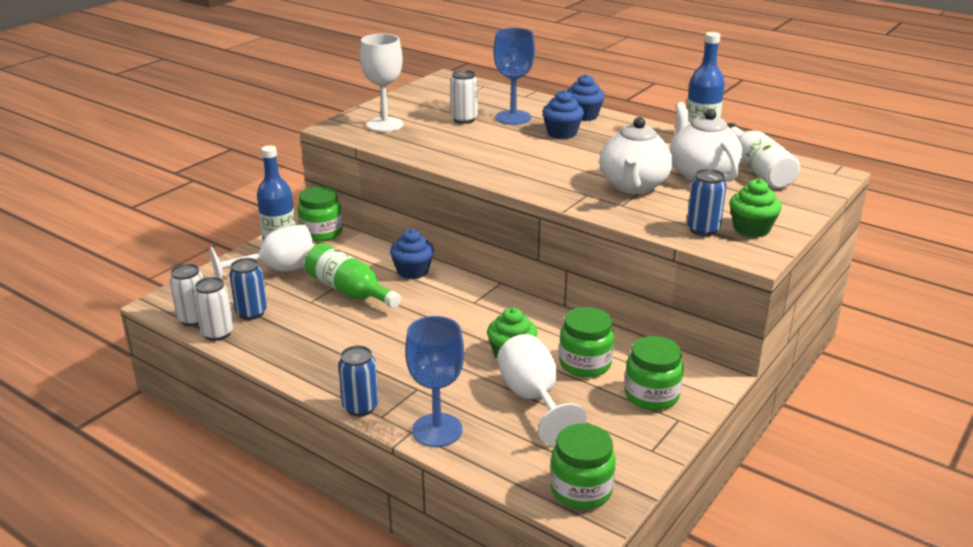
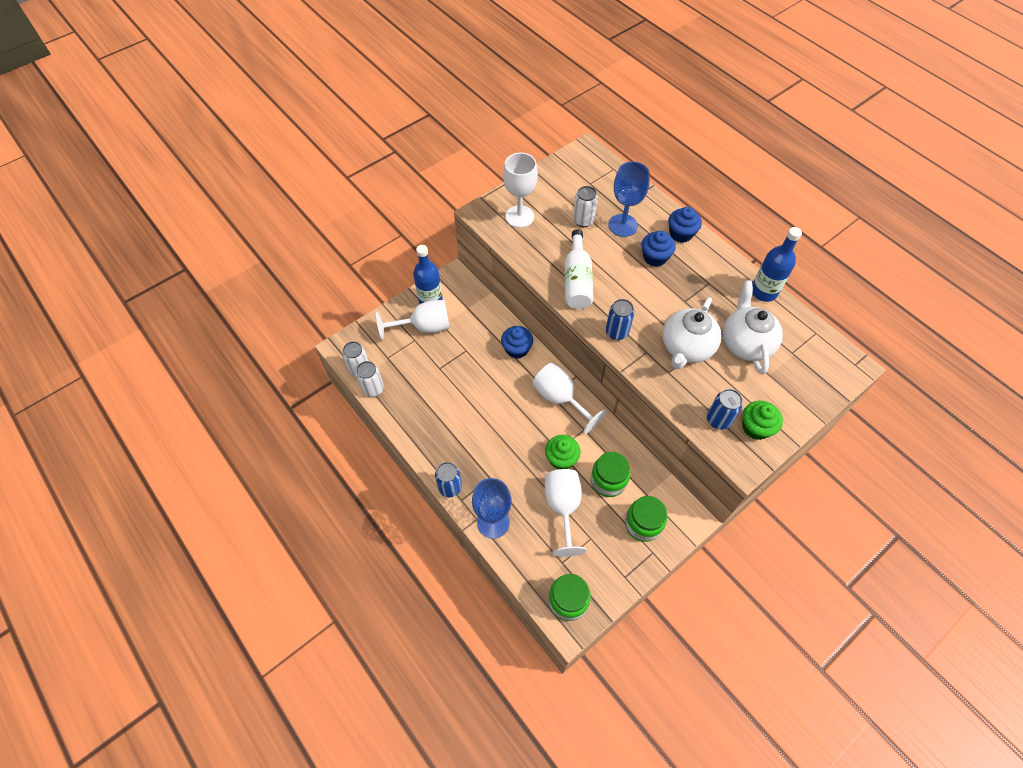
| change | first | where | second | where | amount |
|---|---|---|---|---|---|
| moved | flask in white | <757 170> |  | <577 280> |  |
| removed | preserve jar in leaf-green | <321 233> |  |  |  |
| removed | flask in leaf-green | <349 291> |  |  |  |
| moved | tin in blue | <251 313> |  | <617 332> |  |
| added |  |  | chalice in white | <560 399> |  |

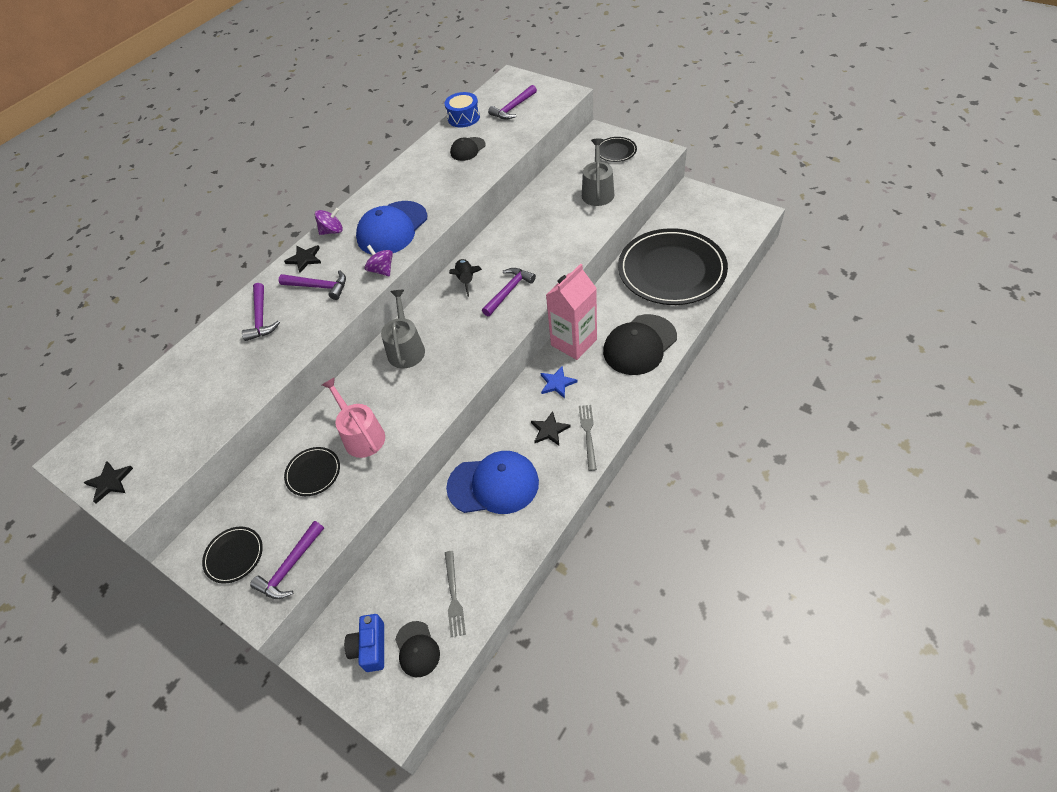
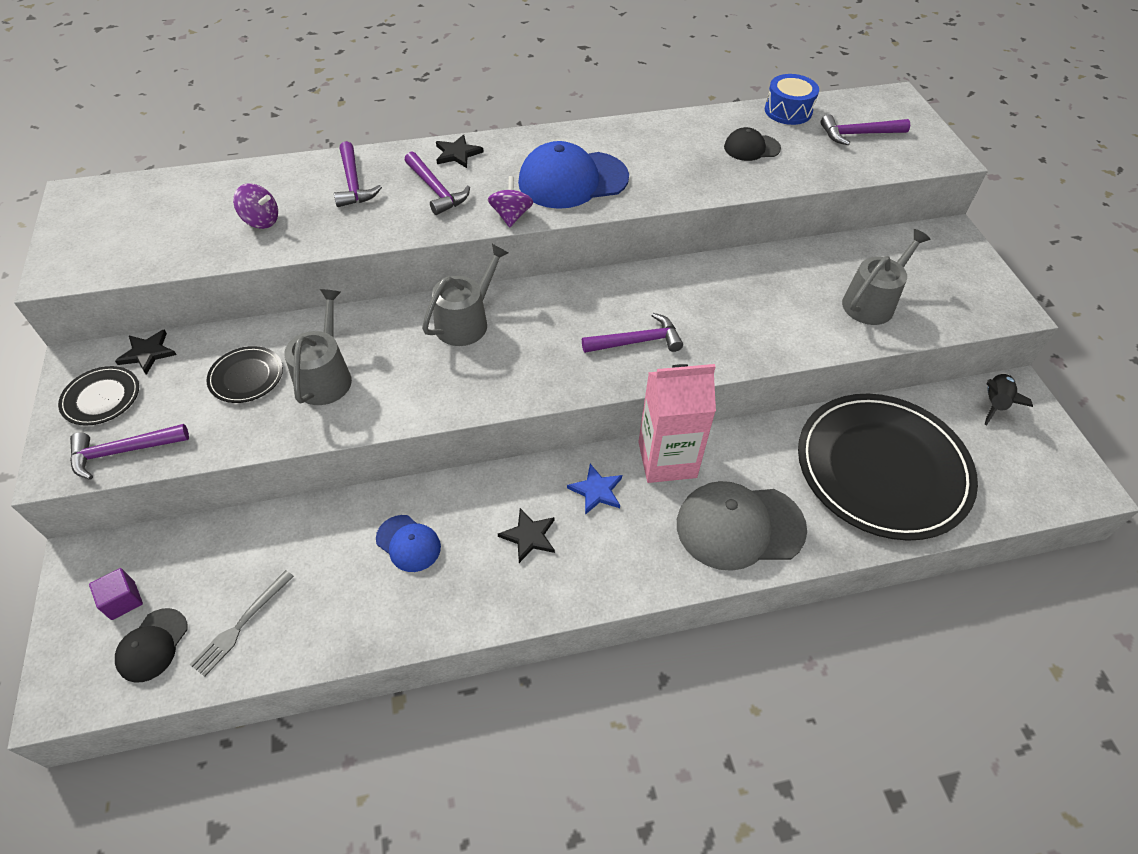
| change | first | where | second | where | amount |
|---|---|---|---|---|---|
| removed | plate in ebony | <616 151> |  |  |  |
| moved | spinning top in violet | <332 231> |  | <261 221> |  |
| moved | toy rocket in ebony | <466 280> |  | <994 403> |  |
| turned | carpenter's hammer in violet | <261 318> |  | <353 183> | 45 degrees counterclockwise |
| recoloured | cap in ebony | <639 345> | cap in grey | <739 526> |  |
| recoloured | watering can in rosy | <361 435> | watering can in grey | <325 376> |  |
| removed | dinner fork in grey | <588 434> |  |  |  |
| resized | cap in blue | <493 485> |  | <408 543> | x0.53 |
| moved | star shape in ebony | <110 482> |  | <147 353> |  |
| replaced | compact camera in blue | <370 647> | cube in violet | <123 600> |  |

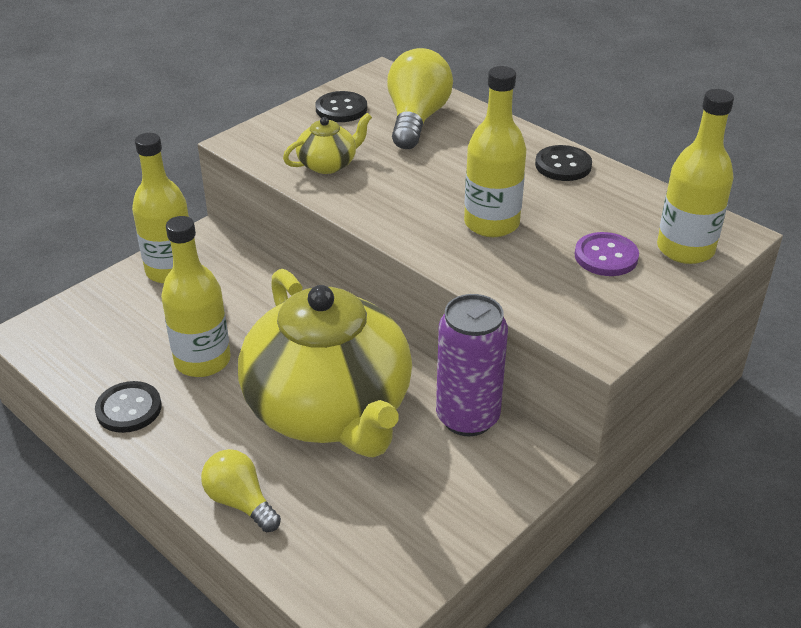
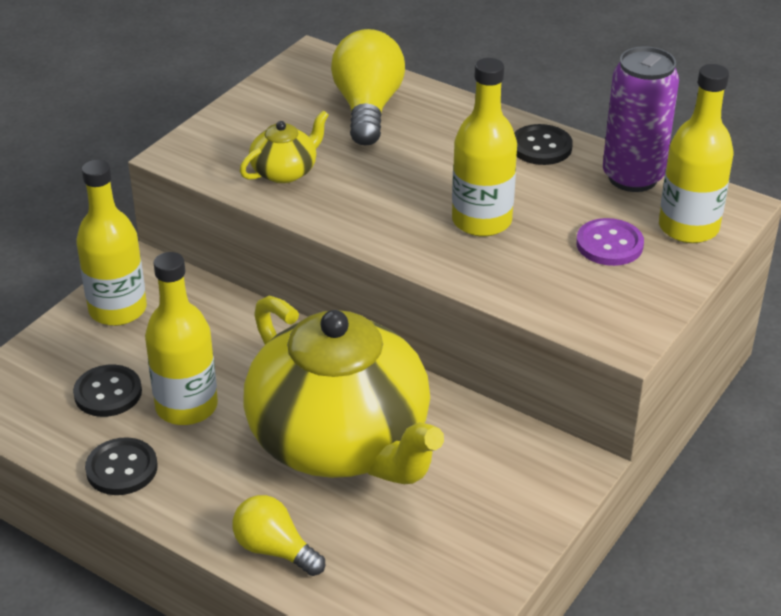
| change | first | where | second | where | amount |
|---|---|---|---|---|---|
| moved | shirt button in ebony | <341 109> |  | <108 393> |  |
| moved | tin in violet | <467 418> |  | <632 177> |  |

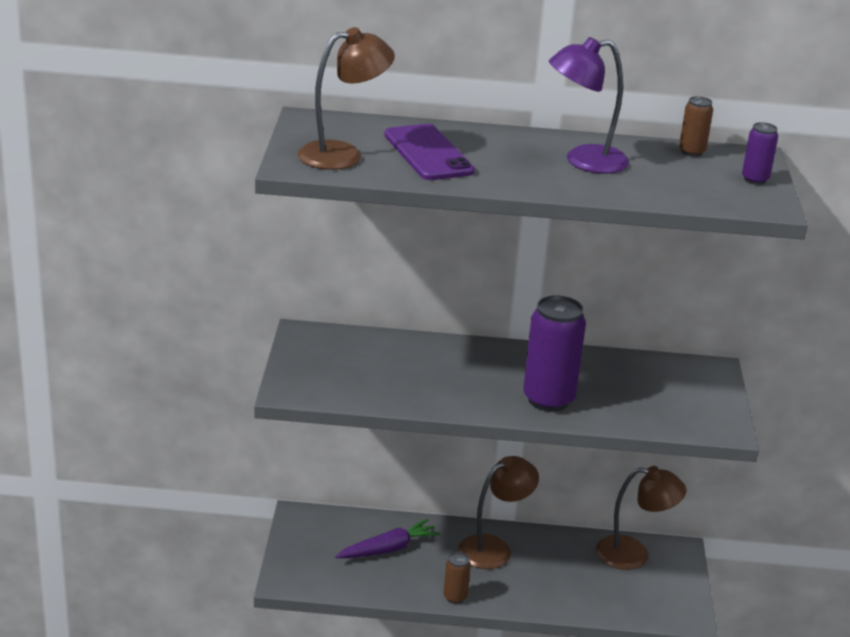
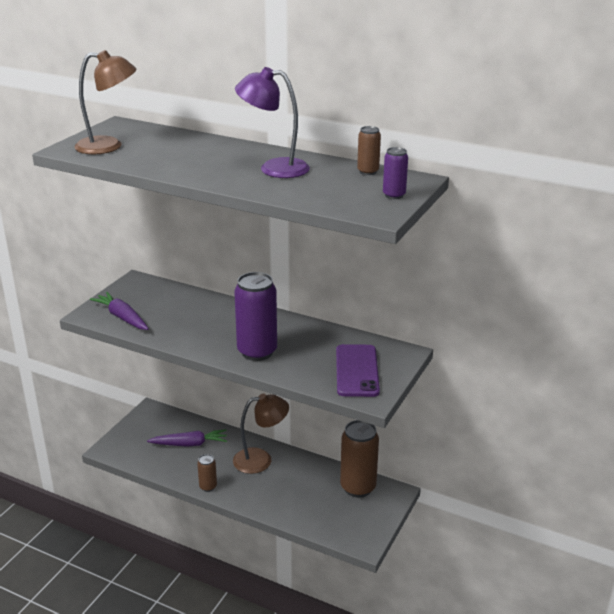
| change | first | where | second | where | amount |
|---|---|---|---|---|---|
| moved | phone in violet | <428 153> |  | <356 371> |  |
| replaced | reading lamp in dark brown | <634 554> | tin in dark brown | <358 487> |  |
| added |  |  | carrot in violet | <122 317> |  |

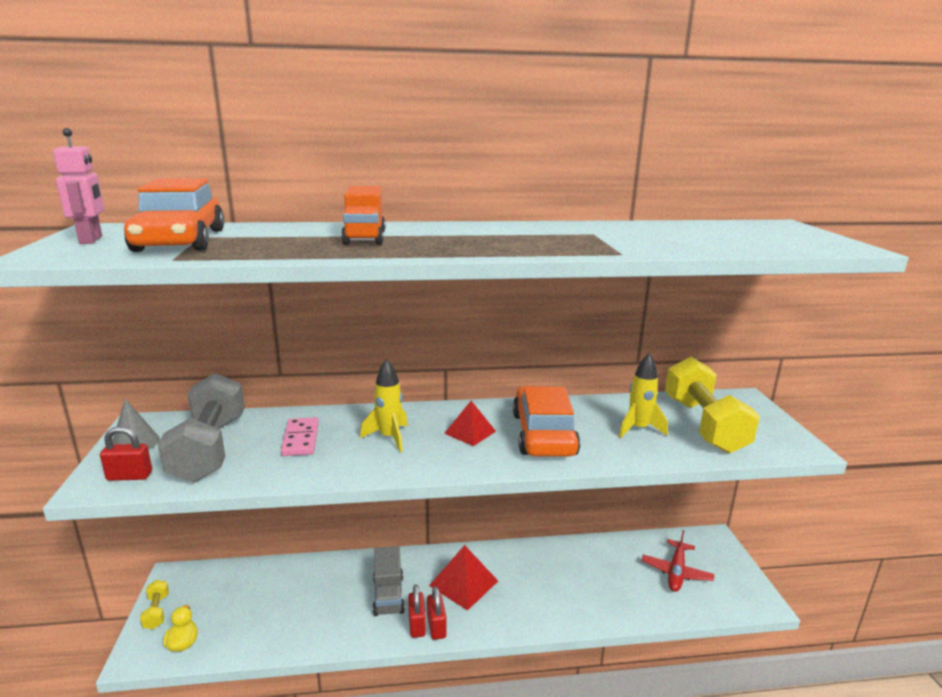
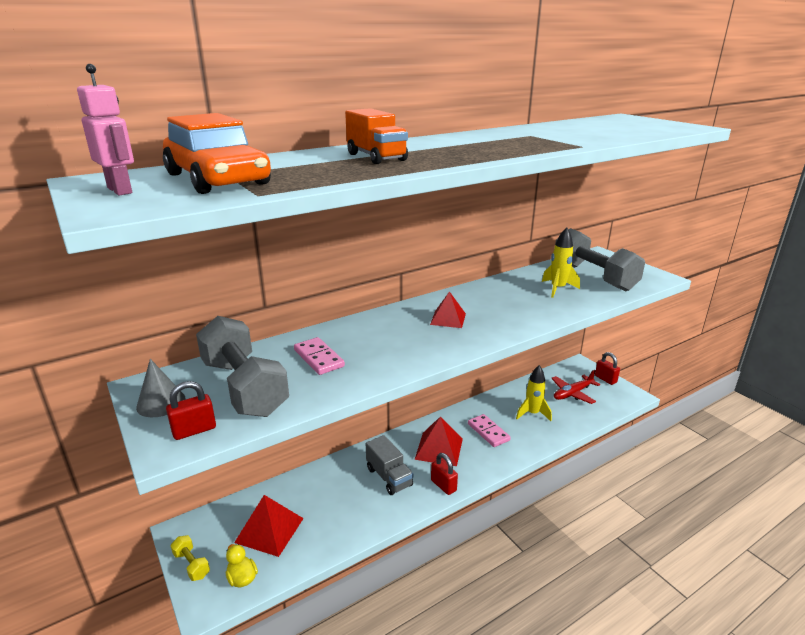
| change | first | where | second | where | amount |
|---|---|---|---|---|---|
| recoloured | hand weight in yellow | <704 425> | hand weight in grey | <593 276> |  |
| moved | toy rocket in yellow | <389 438> |  | <532 413> |  |
| removed | automobile in bright orange | <543 434> |  |  |  |
| turned | toy plane in scarlet | <676 572> |  | <572 393> | 60 degrees clockwise |
| moved | small lock in scarlet | <417 625> |  | <605 379> |  |
| added |  |  | domino in rosy | <488 432> |  |
| added |  |  | pyramid shape in scarlet | <269 530> |  |

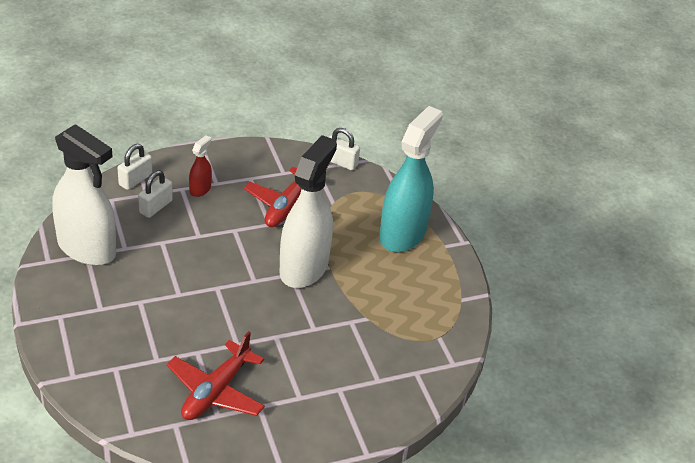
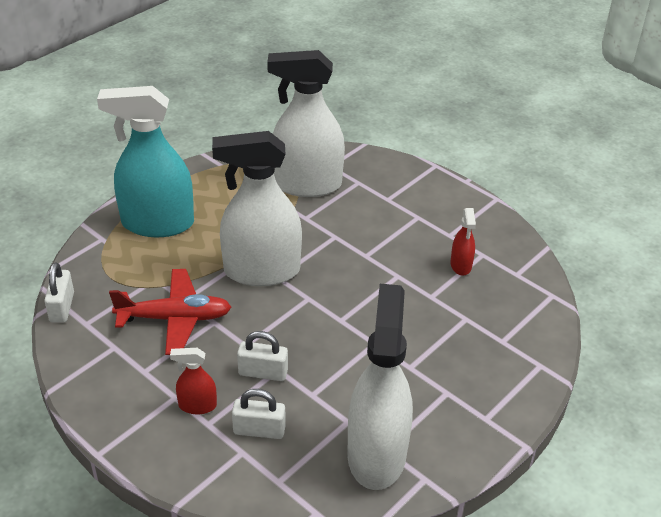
| change | first | where | second | where | amount |
|---|---|---|---|---|---|
| moved | small lock in white | <135 180> |  | <263 372> |  |
| replaced | toy plane in scarlet | <216 391> | spray cleaner in scarlet | <461 265> |  |
| added |  |  | spray cleaner in white | <306 184> |  |

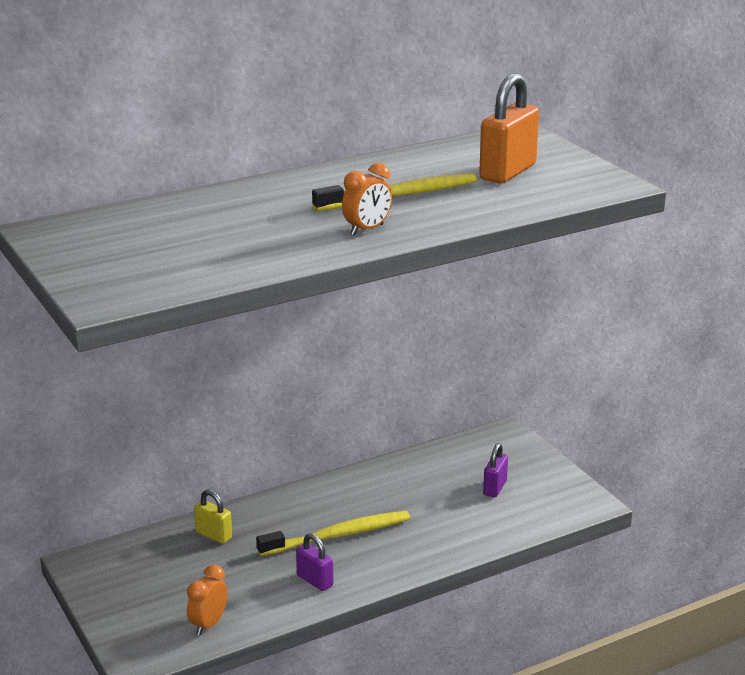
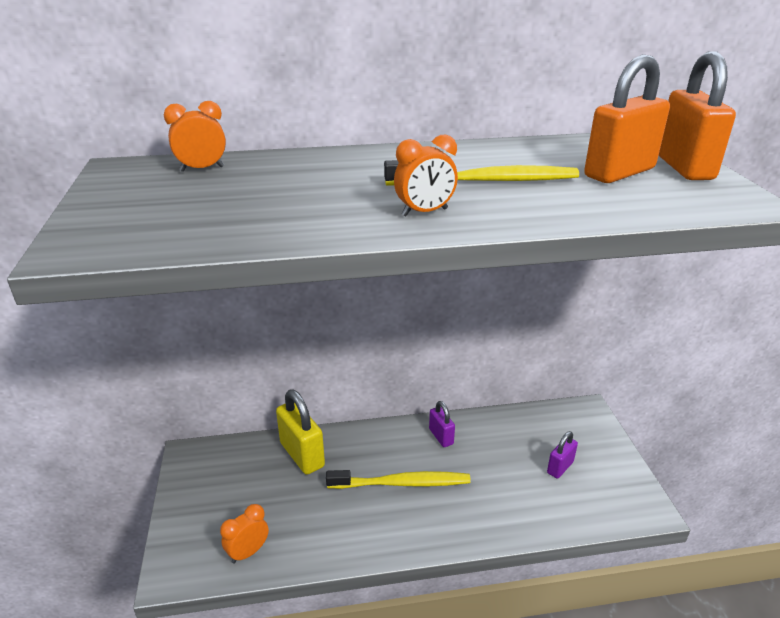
| change | first | where | second | where | amount |
|---|---|---|---|---|---|
| resized | small lock in yellow | <214 535> |  | <302 455> | x1.76 |
| moved | small lock in violet | <315 581> |  | <441 436> |  |
| added |  |  | small lock in bright orange | <684 167> |  |
| added |  |  | alarm clock in bright orange | <202 169> |  |

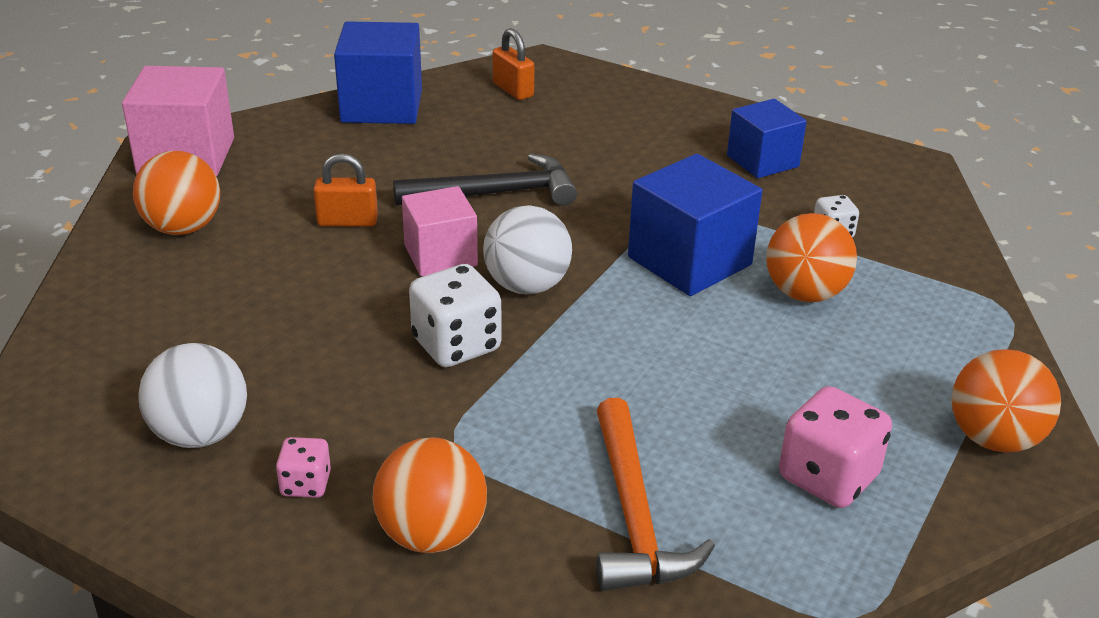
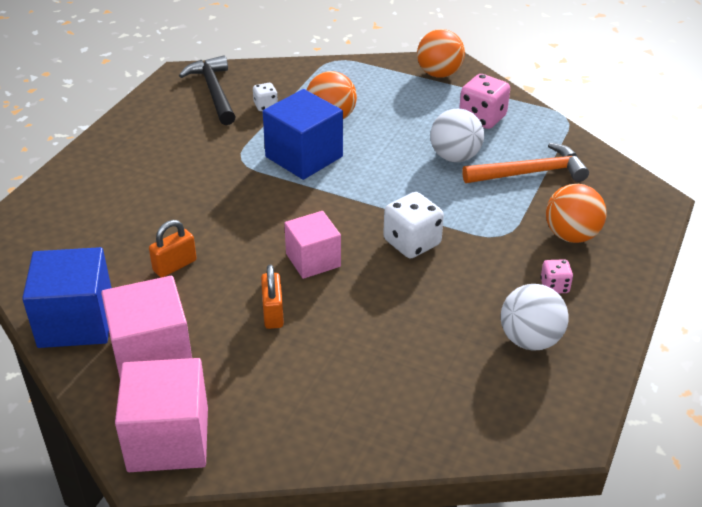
| change | first | where | second | where | amount |
|---|---|---|---|---|---|
| moved | small lock in bright orange | <513 90> |  | <175 265> |  |
| removed | cube in blue | <762 161> |  |  |  |
| removed | ball in bright orange | <183 228> |  |  |  |
| moved | carpenter's hammer in ebony | <496 194> |  | <214 91> |  |
| moved | ball in white | <527 286> |  | <455 157> |  |
| added |  |  | cube in rosy | <152 356> |  |

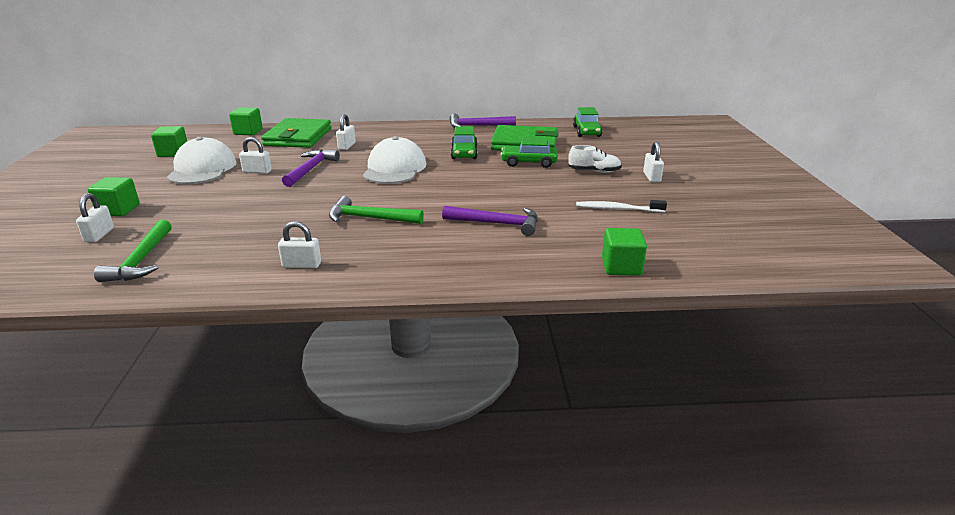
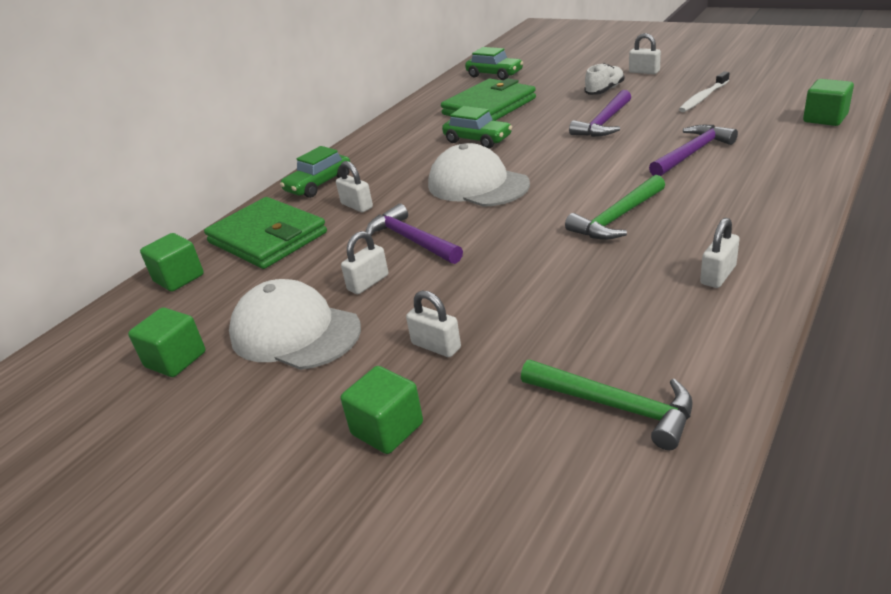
| change | first | where | second | where | amount |
|---|---|---|---|---|---|
| moved | carpenter's hammer in violet | <477 126> |  | <604 123> |  |
| moved | automobile in leaf-green | <529 163> |  | <319 184> |  |
| moved | small lock in white | <99 235> |  | <436 346> |  |

